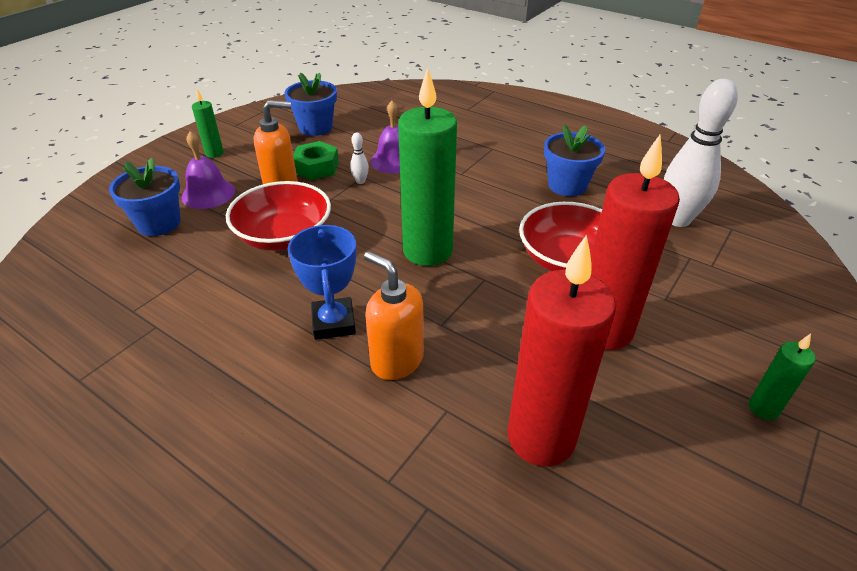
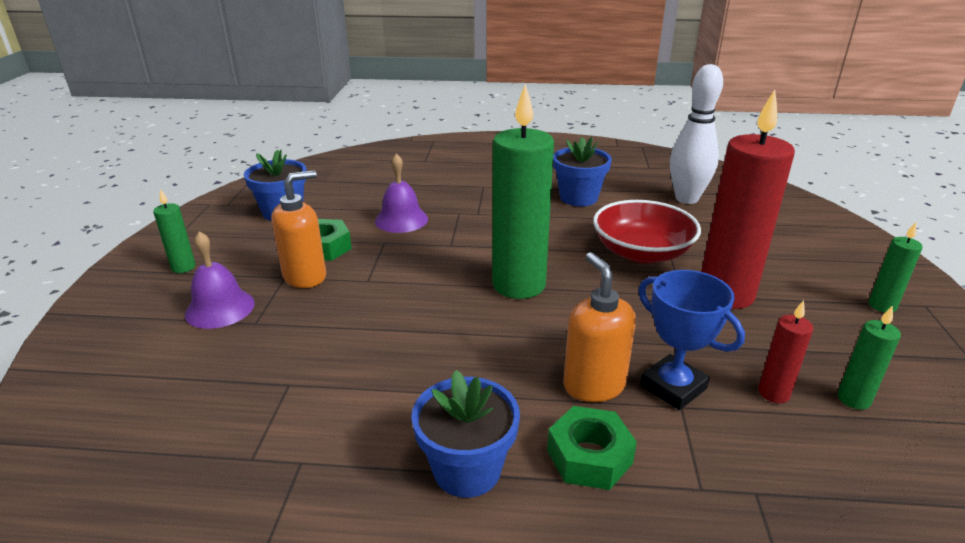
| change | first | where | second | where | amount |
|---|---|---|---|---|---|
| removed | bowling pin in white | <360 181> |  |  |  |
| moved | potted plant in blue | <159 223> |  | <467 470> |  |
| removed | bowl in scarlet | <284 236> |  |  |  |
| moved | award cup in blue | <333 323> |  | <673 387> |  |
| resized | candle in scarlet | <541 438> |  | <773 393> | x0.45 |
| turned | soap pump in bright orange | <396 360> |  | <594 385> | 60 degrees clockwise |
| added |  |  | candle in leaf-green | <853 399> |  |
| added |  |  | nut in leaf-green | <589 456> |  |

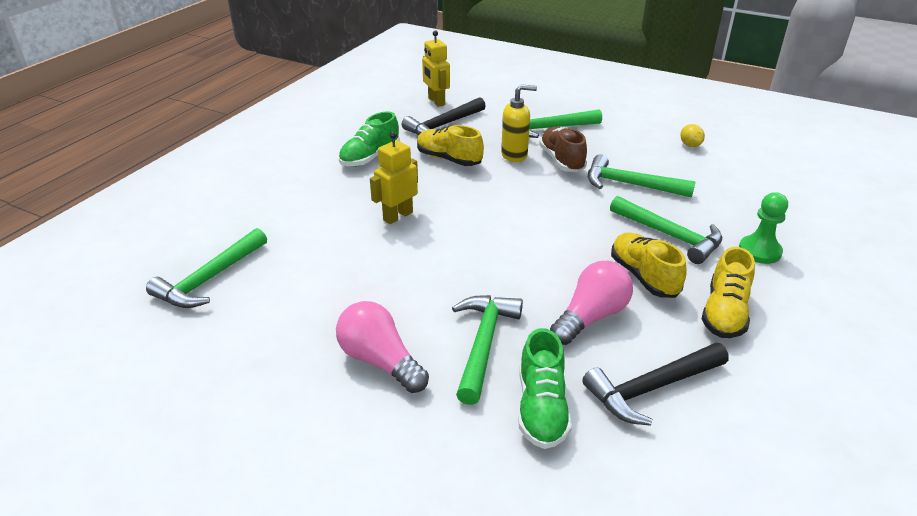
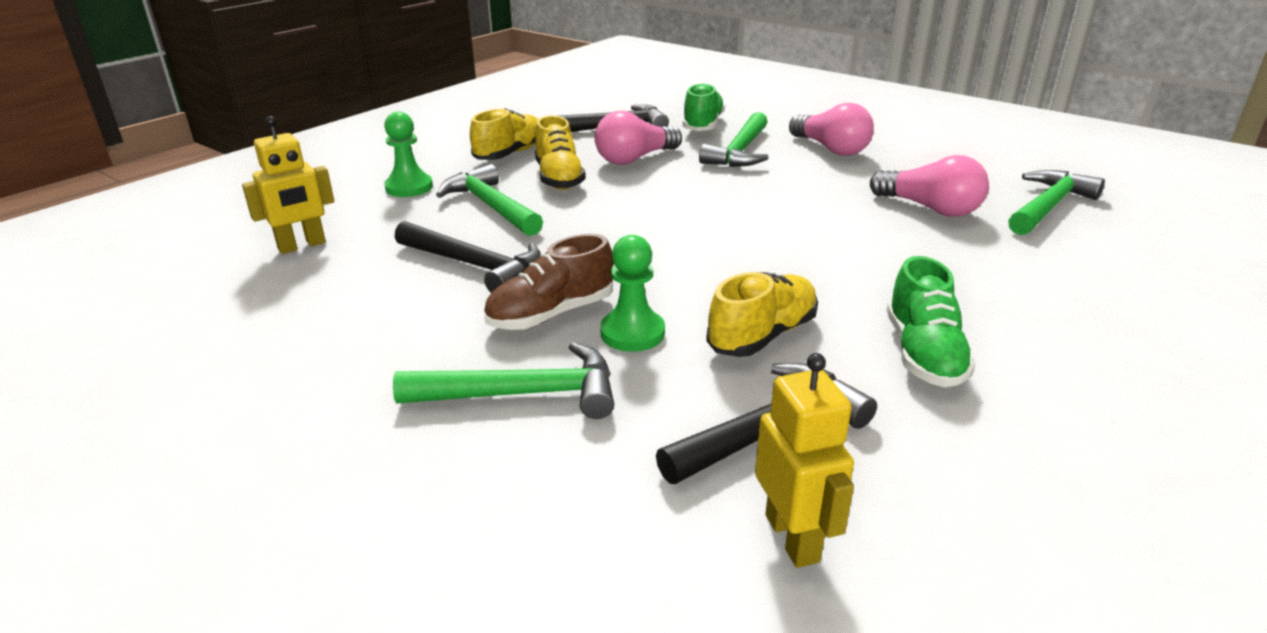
| change | first | where | second | where | amount |
|---|---|---|---|---|---|
| replaced | soap pump in yellow | <514 155> | chess pawn in leaf-green | <632 333> |  |
| turned | lace-up shoe in leaf-green | <370 157> |  | <923 354> | 135 degrees clockwise |
| removed | lemon in yellow | <690 145> |  |  |  |
| turned | lace-up shoe in yellow | <449 159> |  | <762 335> | 90 degrees counterclockwise |
| turned | lace-up shoe in dark brown | <561 160> |  | <551 314> | 60 degrees clockwise |
| moved | robot in yellow | <397 216> |  | <302 246> |  |
| recoloured | carpenter's hammer in leaf-green | <630 184> | carpenter's hammer in ebony | <474 265> |  |
| added |  |  | lightbulb in rosy | <930 208> |  |

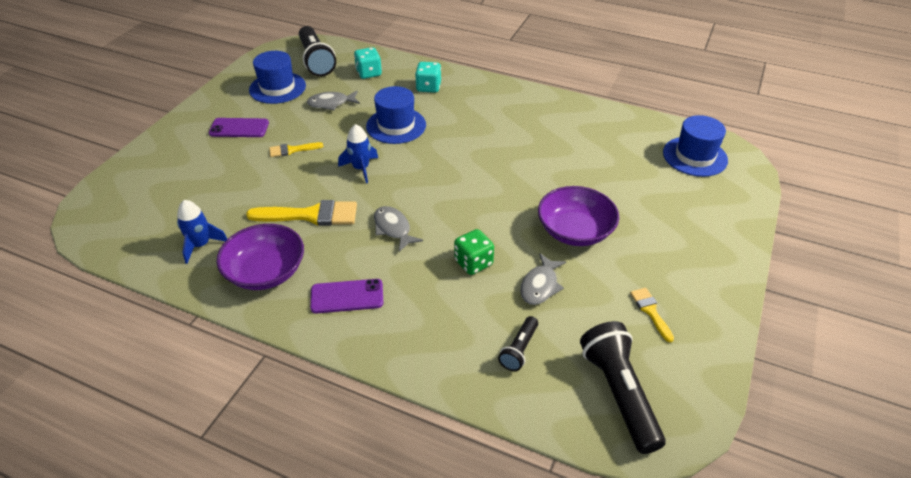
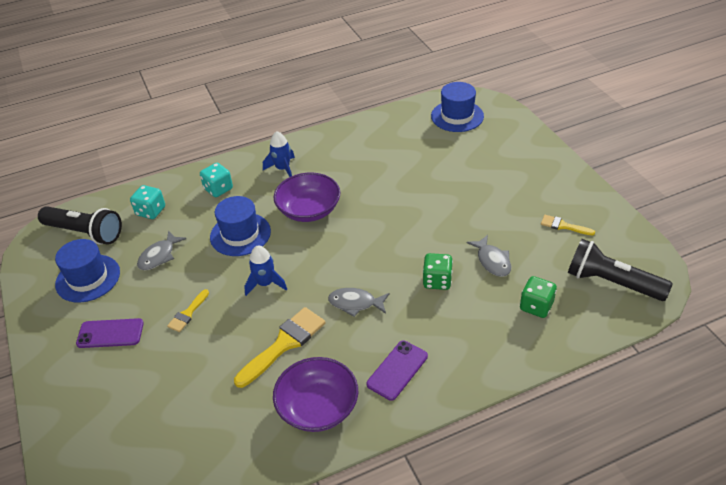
| change | first | where | second | where | amount |
|---|---|---|---|---|---|
| turned | phone in violet | <239 128> |  | <110 333> | 45 degrees clockwise |
| moved | bowl in violet | <575 231> |  | <309 210> |  |
| moved | toy rocket in blue | <201 245> |  | <283 169> |  |
| replaced | torch in ebony | <519 349> | dice in leaf-green | <536 306> |  |

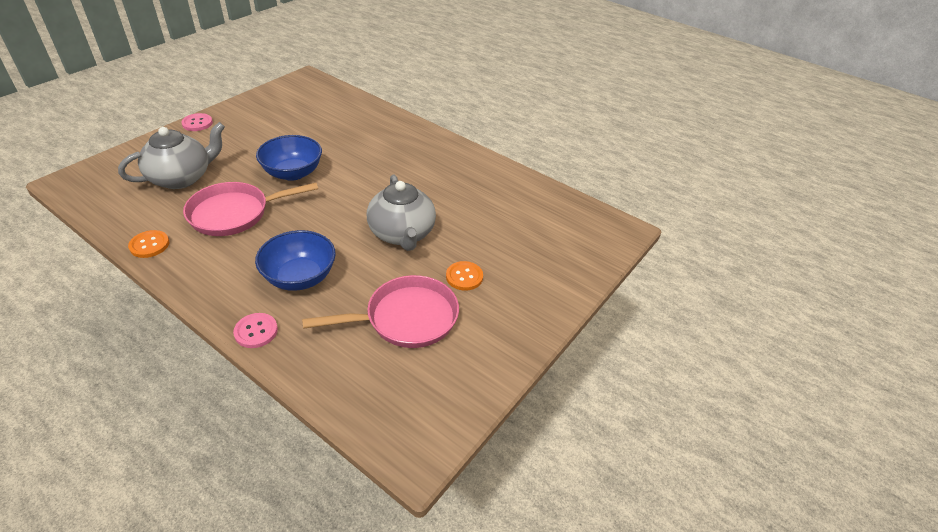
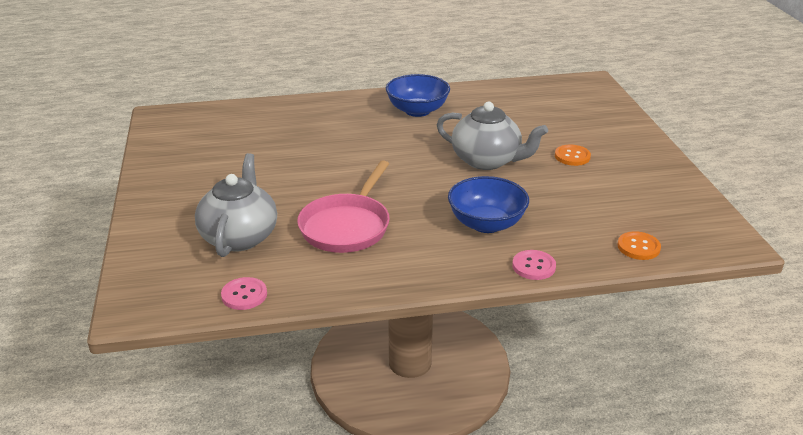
| change | first | where | second | where | amount |
|---|---|---|---|---|---|
| moved | shirt button in rosy | <197 123> |  | <244 295> |  |
| moved | bowl in blue | <293 173> |  | <417 111> |  |
| moved | shirt button in bright orange | <149 245> |  | <638 247> |  |
| removed | pan in rosy | <406 318> |  |  |  |

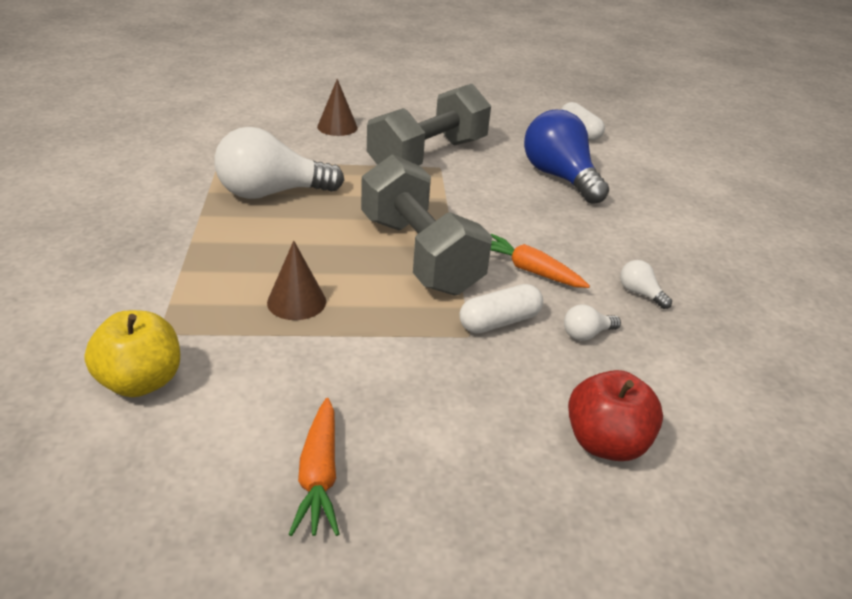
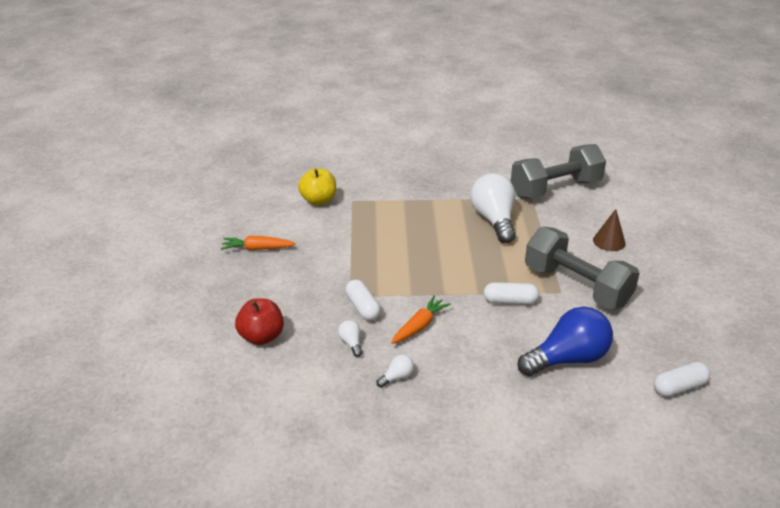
| change | first | where | second | where | amount |
|---|---|---|---|---|---|
| moved | hand weight in grey | <419 255> |  | <555 189> |  |
| removed | solid cone in dark brown | <296 302> |  |  |  |
| added |  |  | pill in white | <510 301> |  |

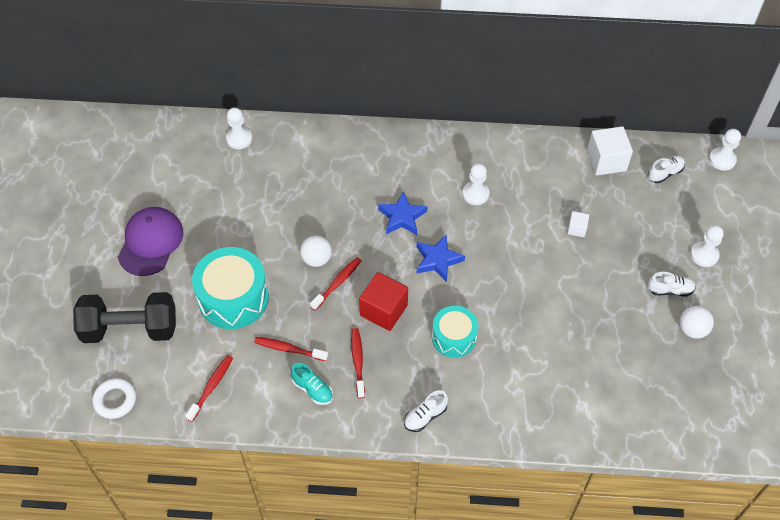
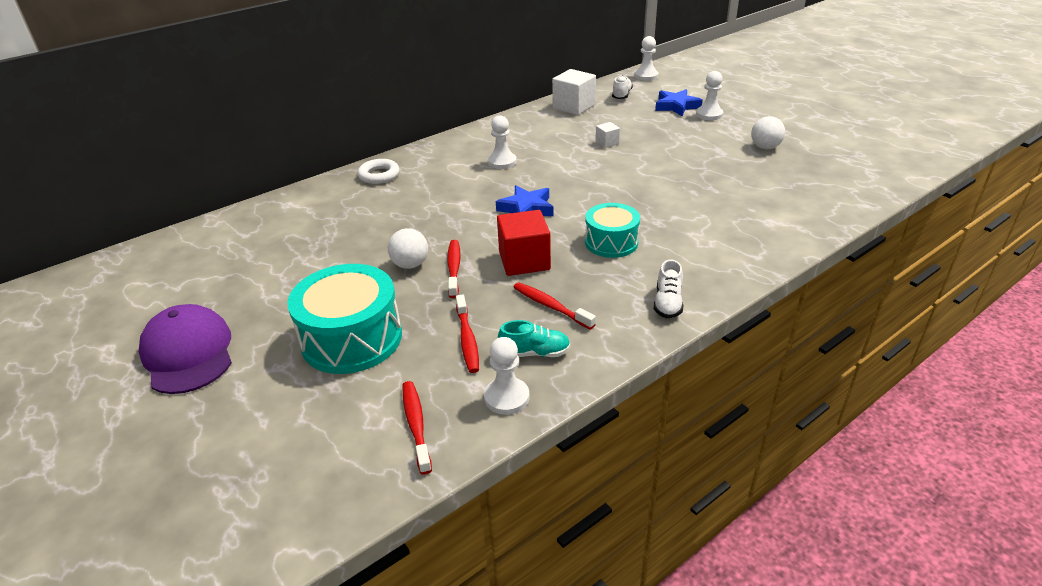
| change | first | where | second | where | amount |
|---|---|---|---|---|---|
| moved | chess pawn in white | <239 139> |  | <506 397> |  |
| moved | star shape in blue | <402 217> |  | <676 106> |  |
| removed | lace-up shoe in white | <670 290> |  |  |  |
| removed | hand weight in ebony | <130 329> |  |  |  |
| turned | tooth brush in scarlet | <289 349> |  | <467 339> | 75 degrees counterclockwise |
| moved | hoop in white | <115 400> |  | <379 175> |  |

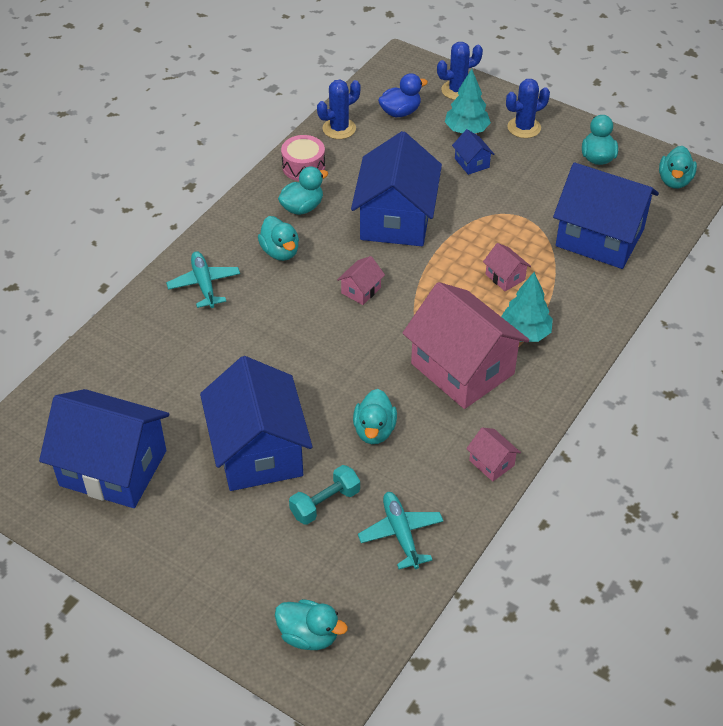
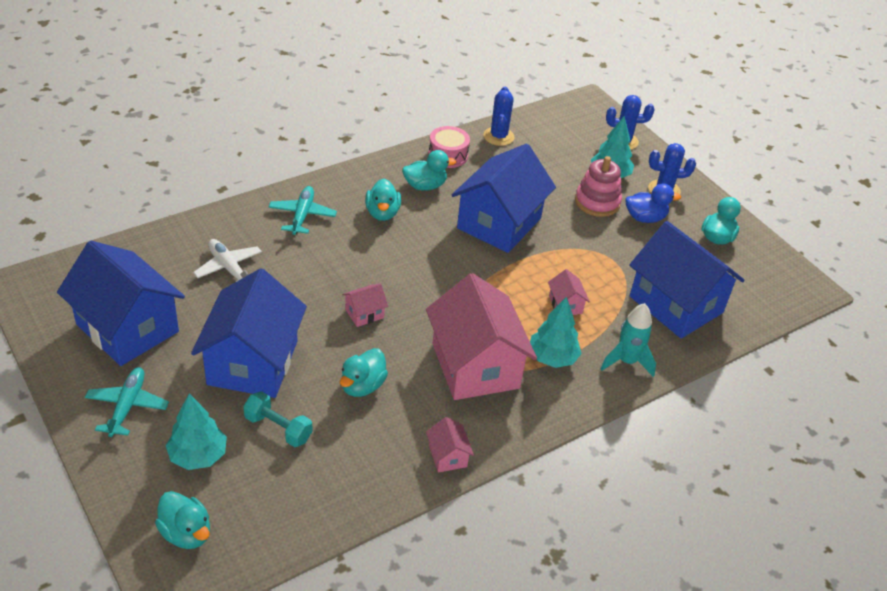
| change | first | where | second | where | amount |
|---|---|---|---|---|---|
| moved | toy duck in blue | <400 112> |  | <645 218> |  |
| turned | prickly plant in blue | <339 129> |  | <498 136> | 75 degrees counterclockwise |
| replaced | house in blue | <472 163> | ring stacker in rosy | <597 202> |  |
| removed | toy duck in turquoise | <674 181> |  |  |  |
| moved | house in rosy | <361 290> |  | <364 313> |  |
| turned | hand weight in turquoise | <325 503> |  | <278 428> | 45 degrees clockwise |
| moved | toy plane in turquoise | <401 533> |  | <127 406> |  |
| added |  |  | toy plane in white | <229 268> |  |
| added |  |  | toy rocket in turquoise | <627 361> |  |
| added |  |  | fir tree in turquoise | <198 456> |  |

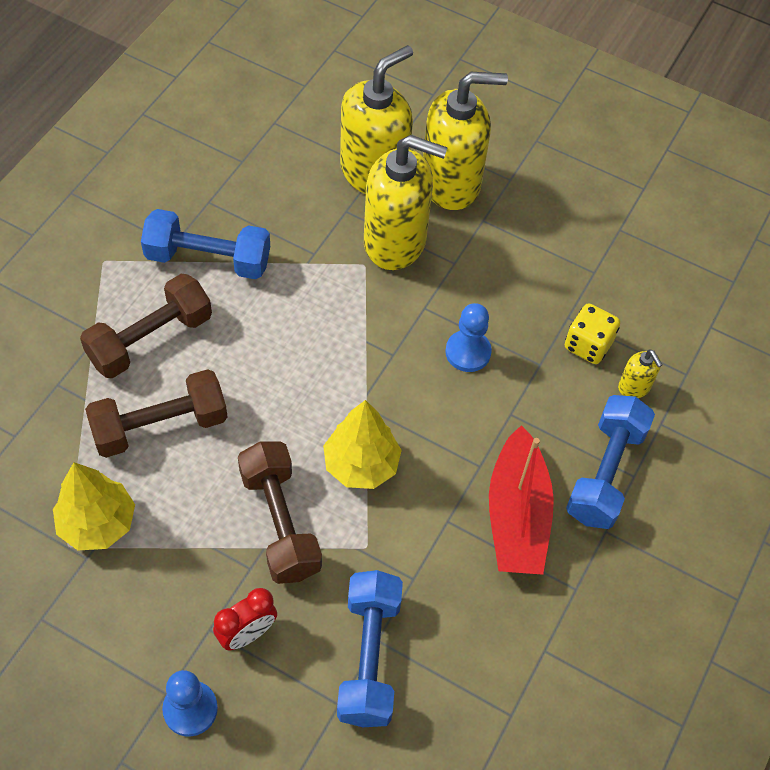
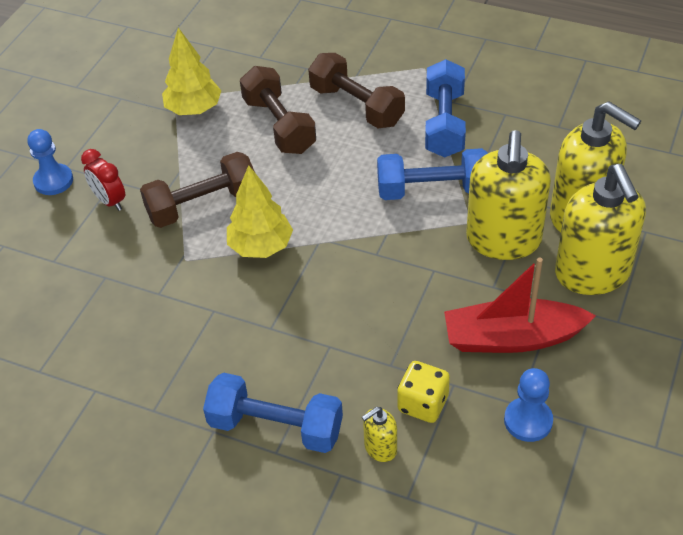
| change | first | where | second | where | amount |
|---|---|---|---|---|---|
| moved | chess pawn in blue | <468 352> |  | <528 421> |  |
| moved | boat in scarlet | <517 515> |  | <512 338> |  |
| moved | hand weight in blue | <369 657> |  | <432 190> |  |

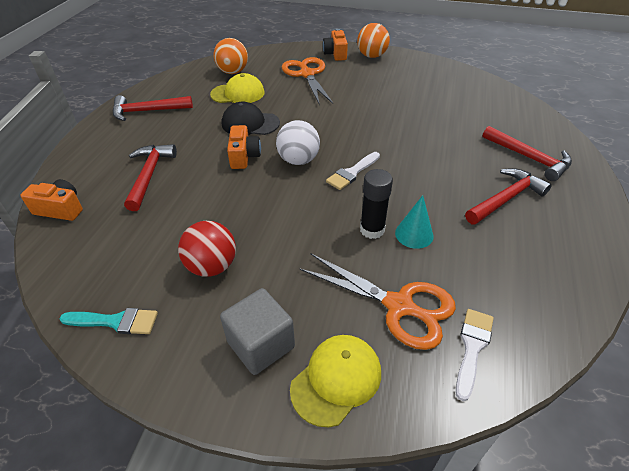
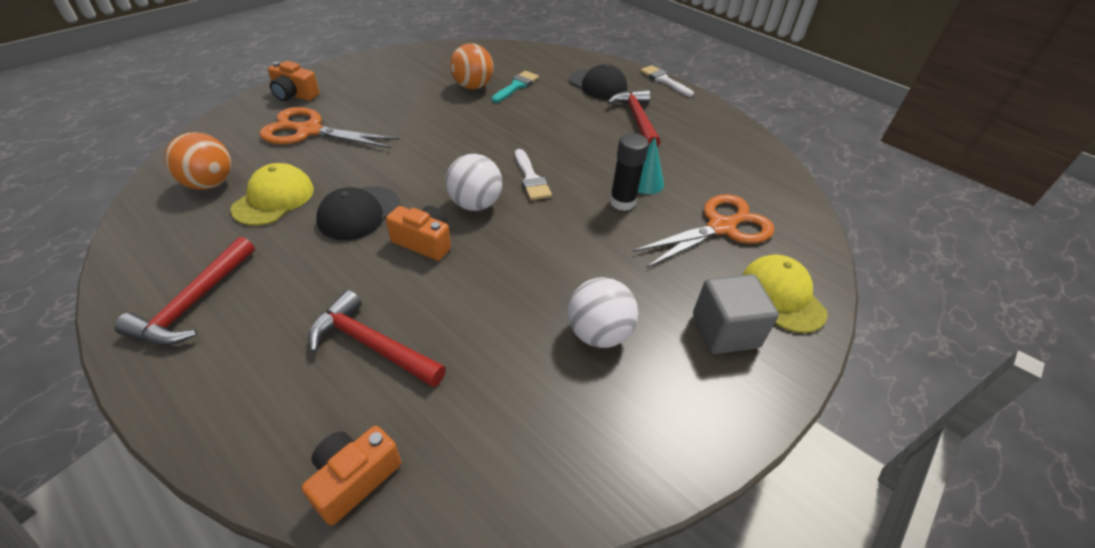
| change | first | where | second | where | amount |
|---|---|---|---|---|---|
| moved | ball in bright orange | <372 56> |  | <472 86> |  |
| replaced | carpenter's hammer in scarlet | <529 158> | cap in ebony | <598 85> |  |
| recoloured | ball in scarlet | <212 266> | ball in white | <598 333> |  |
| moved | paintbrush in turquoise | <115 321> |  | <516 86> |  |
| moved | paintbrush in white | <472 347> |  | <664 80> |  |

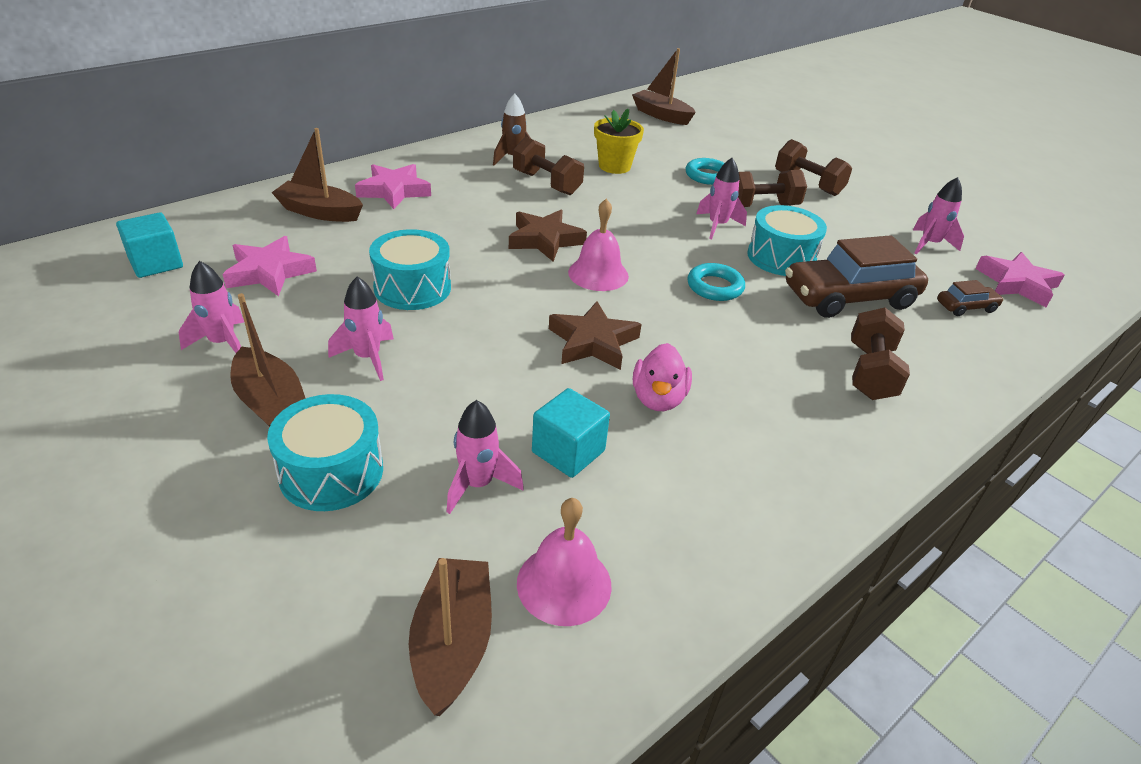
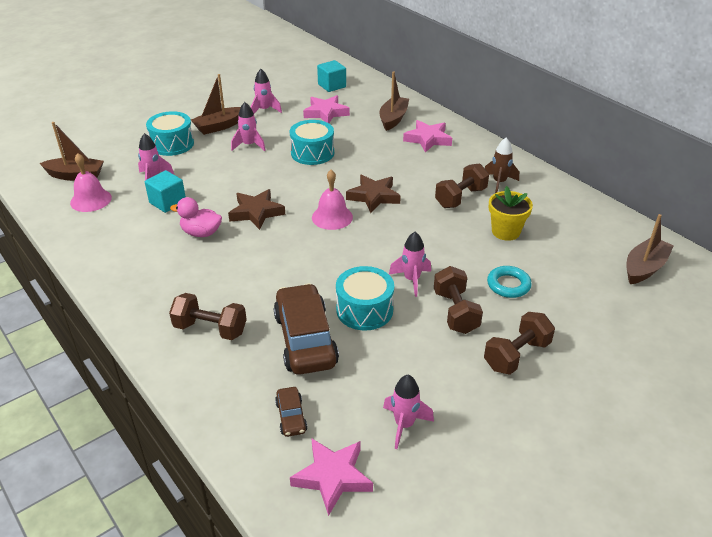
| change | first | where | second | where | amount |
|---|---|---|---|---|---|
| removed | hoop in turquoise | <715 287> |  |  |  |

